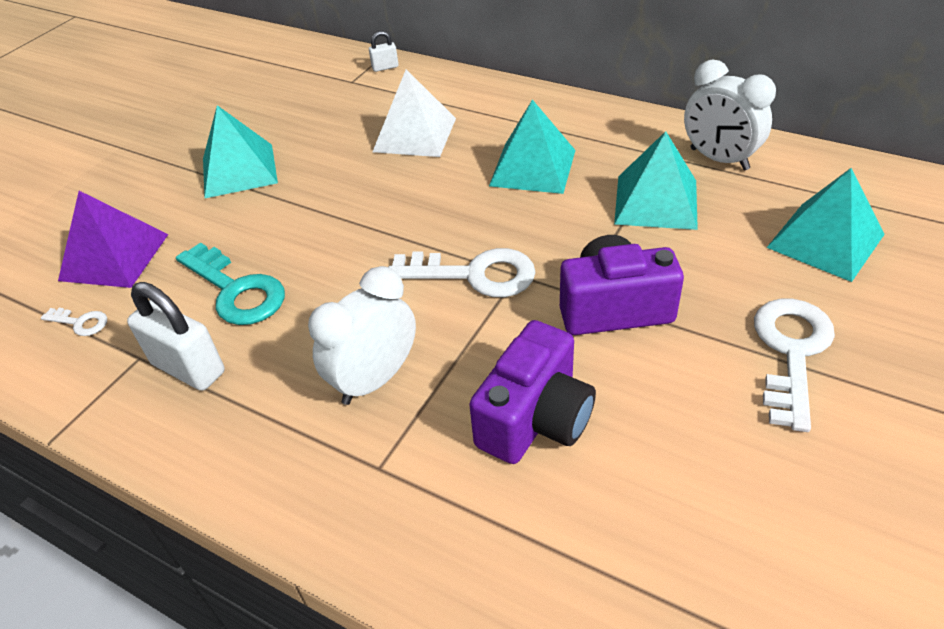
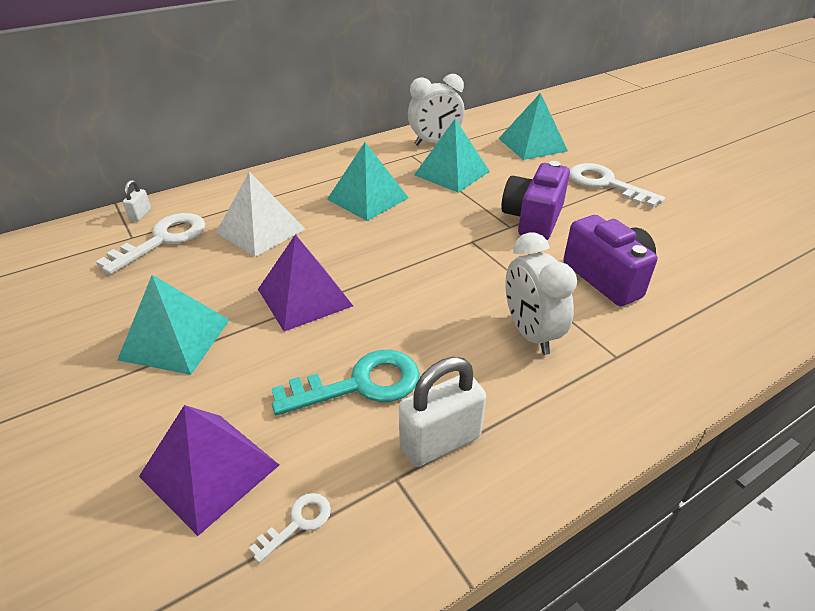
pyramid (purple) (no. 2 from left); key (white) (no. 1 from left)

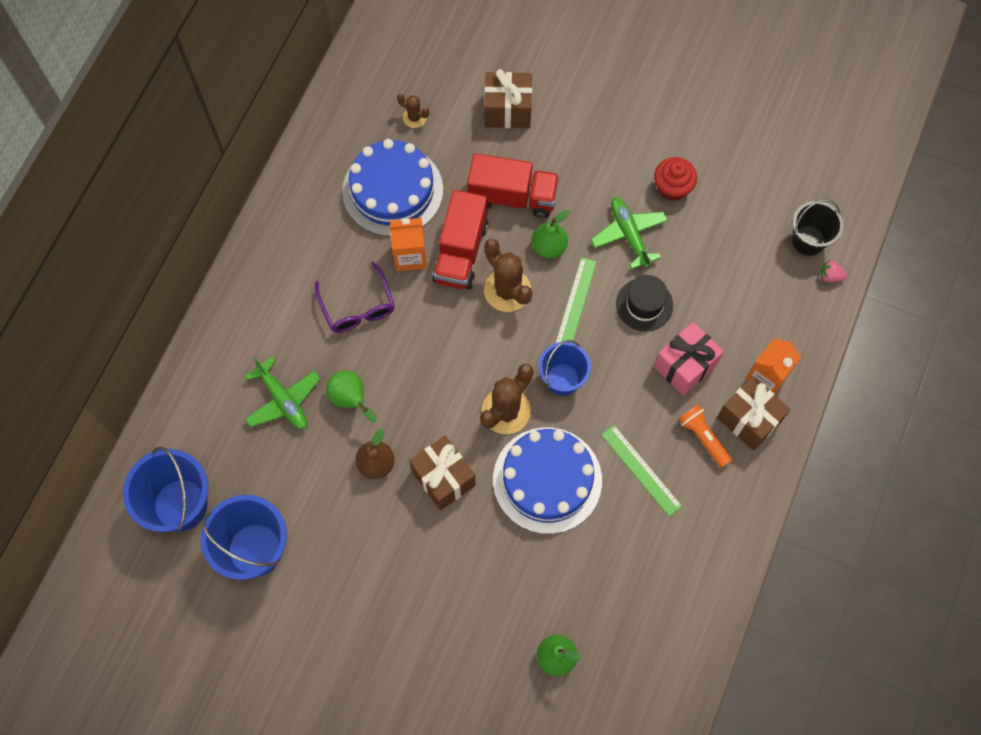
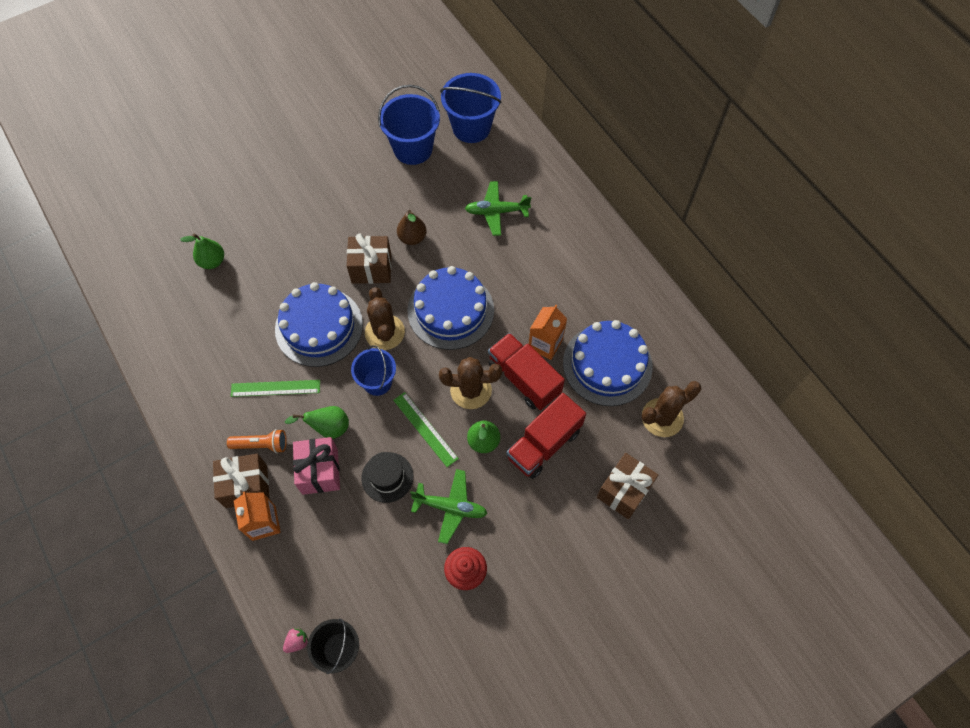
glasses (purple); cake (blue) (no. 2 from left); pear (green) (no. 2 from left); cactus (brown) (no. 3 from left)

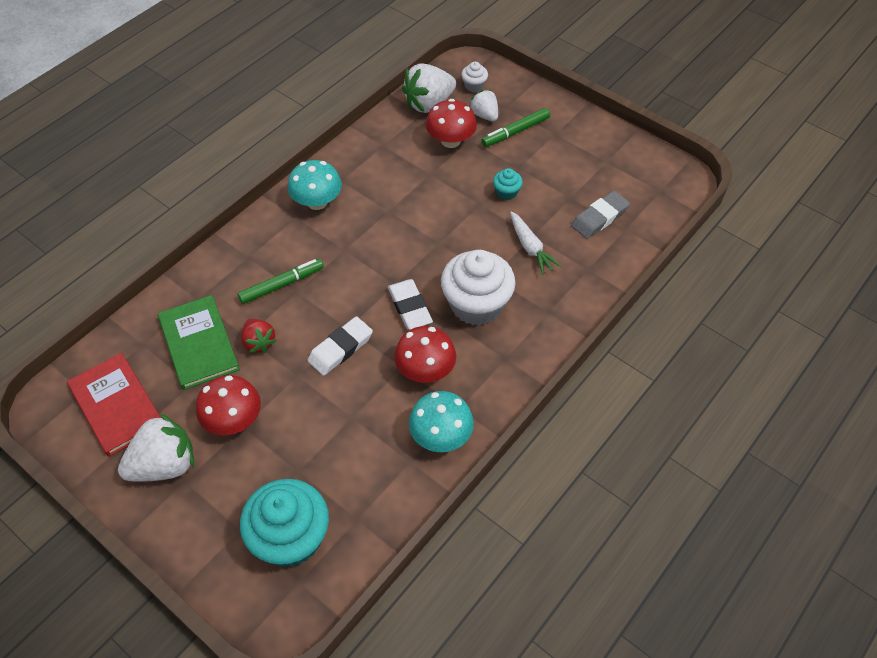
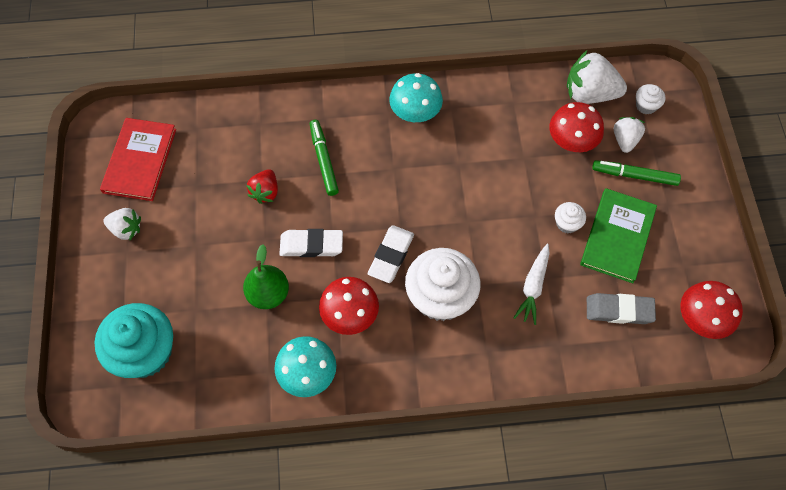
pear (green); book (green); mushroom (red) (no. 3 from left); cupcake (white) (no. 2 from left); marker (green) (no. 1 from left); strawberry (white) (no. 1 from left)

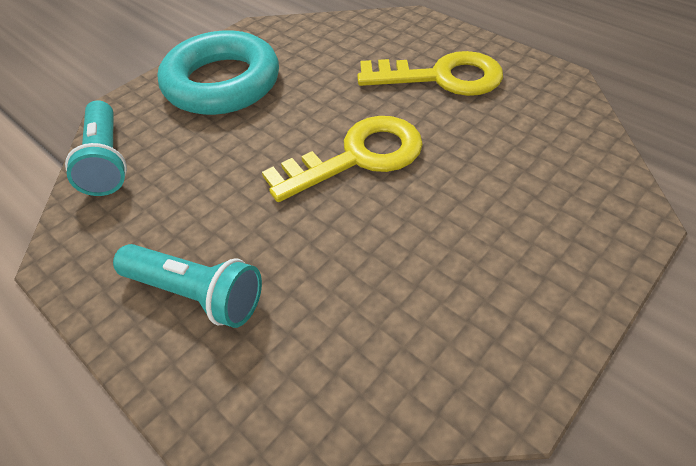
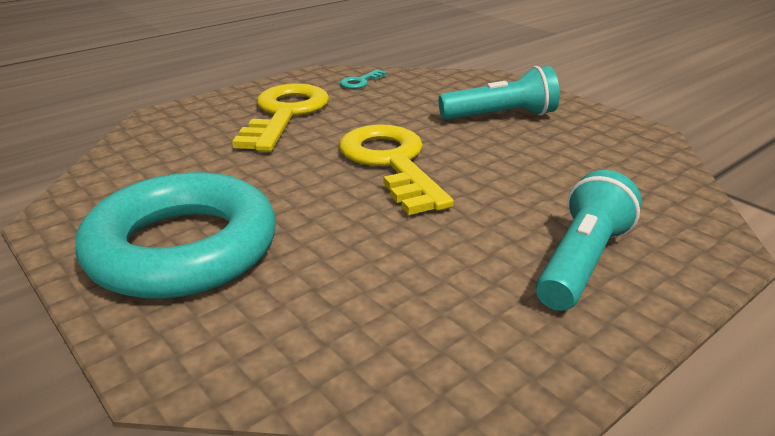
key (turquoise); flashlight (turquoise) (no. 1 from left)

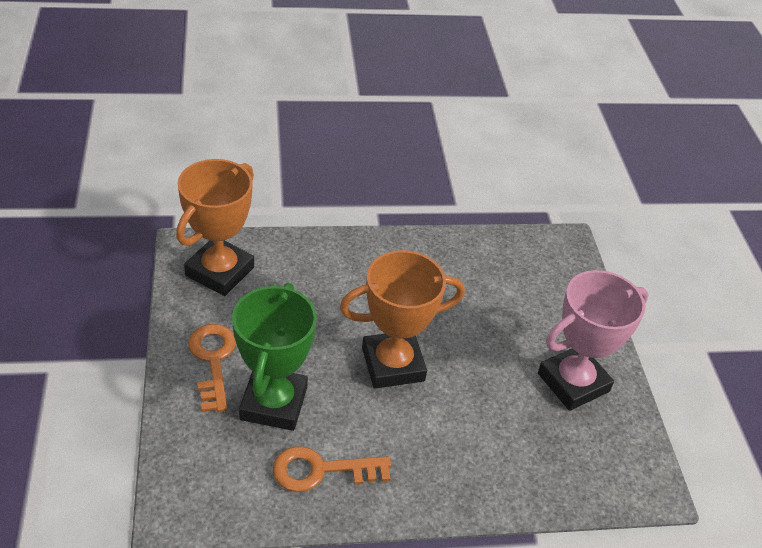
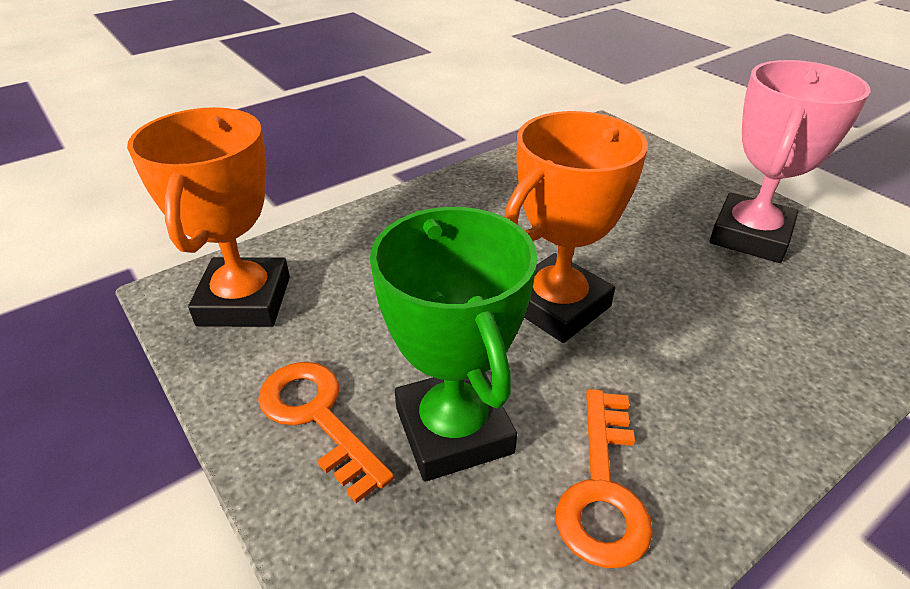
key (orange) (no. 2 from left)

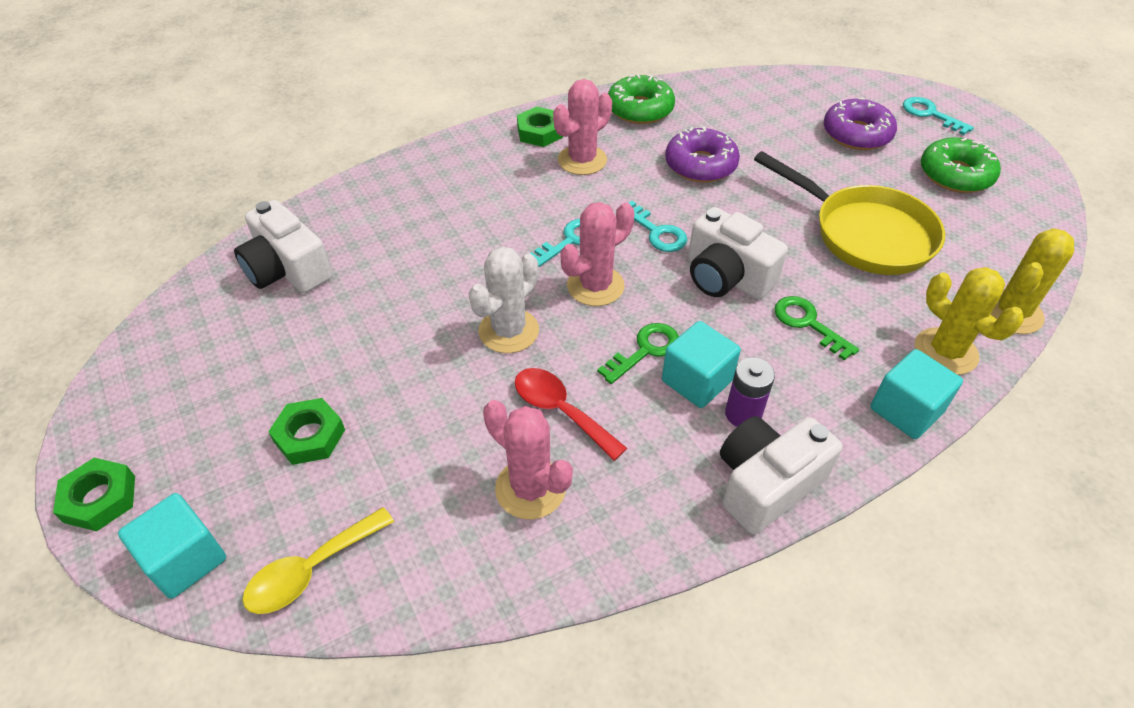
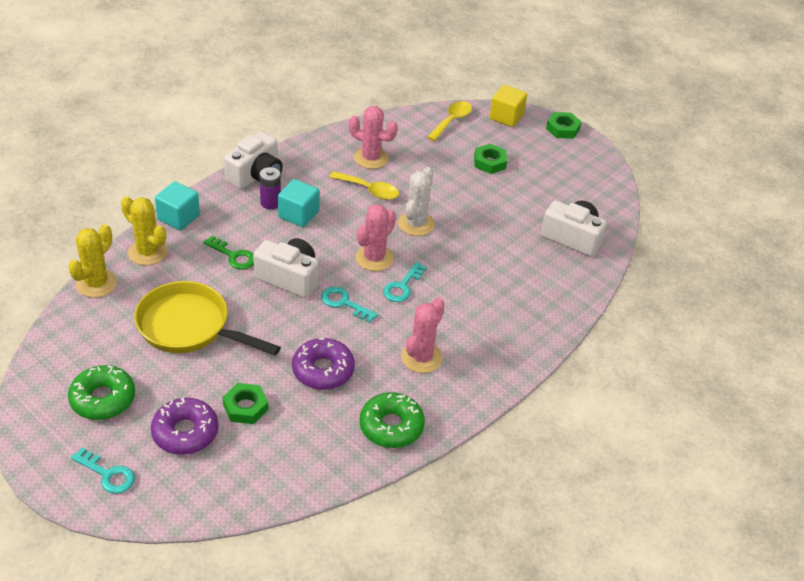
key (green) (no. 1 from left in the first image); nut (green) (no. 1 from left); cube (yellow); spoon (yellow) (no. 1 from left)

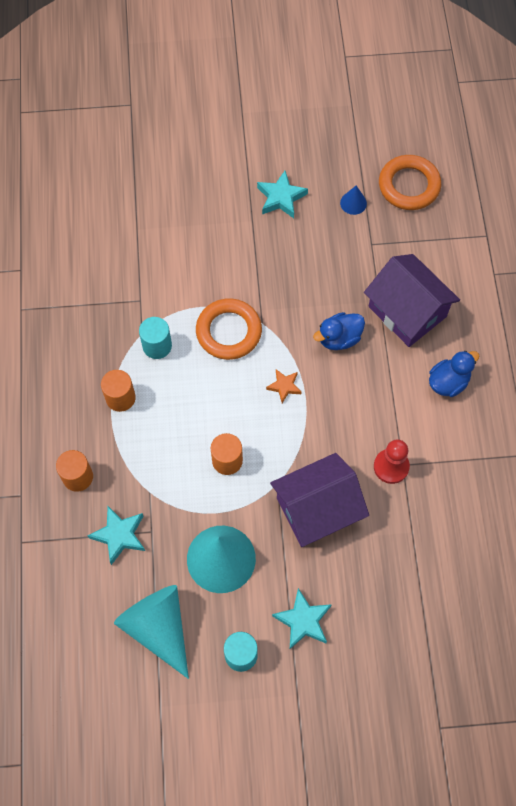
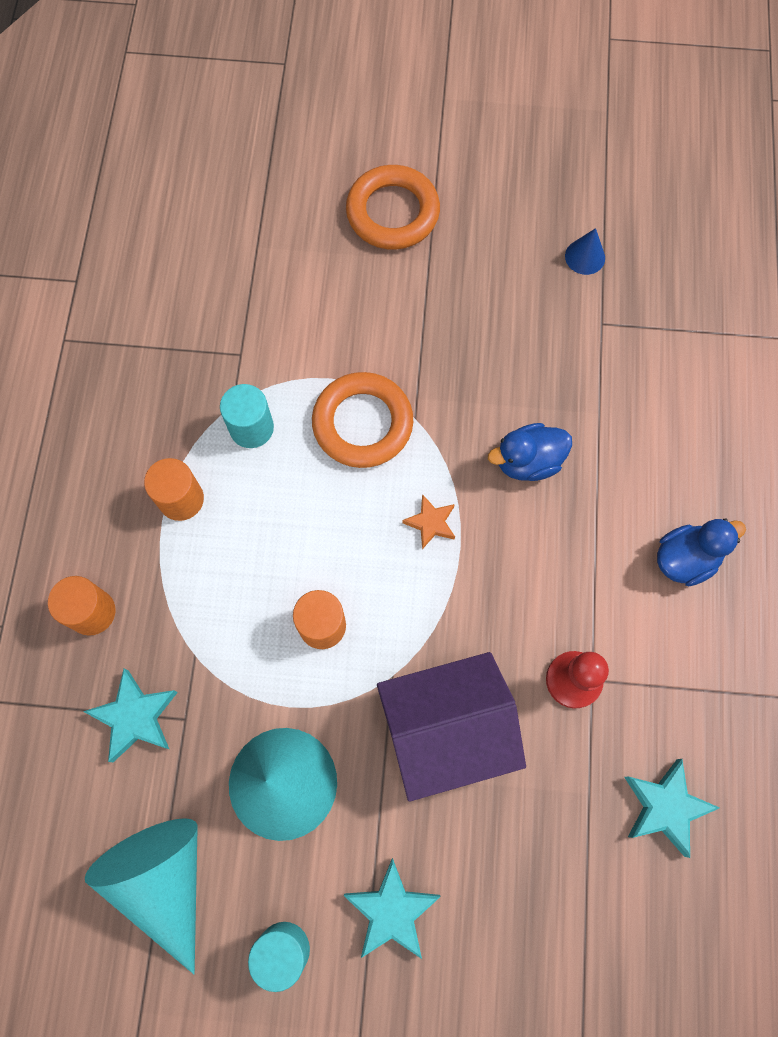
house (purple) (no. 2 from left in the first image); star (turquoise) (no. 3 from left); ring (orange) (no. 2 from left)

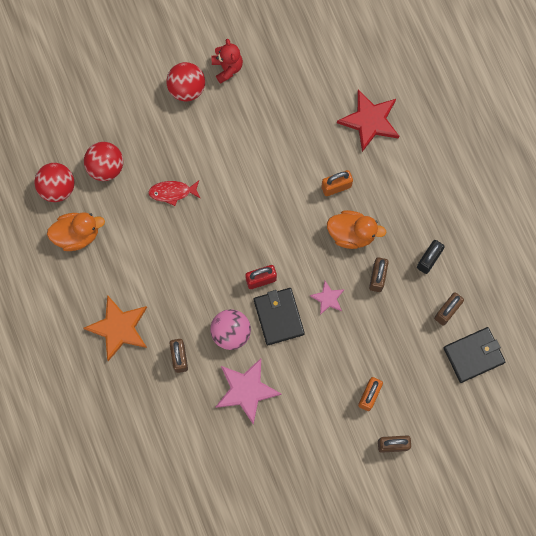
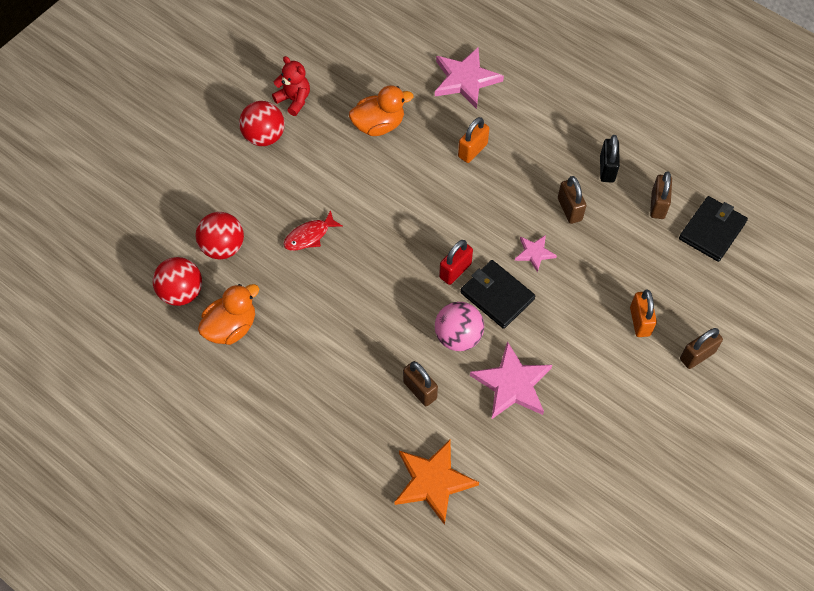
star (orange); duck (orange) (no. 2 from left); star (pink) (no. 1 from left)

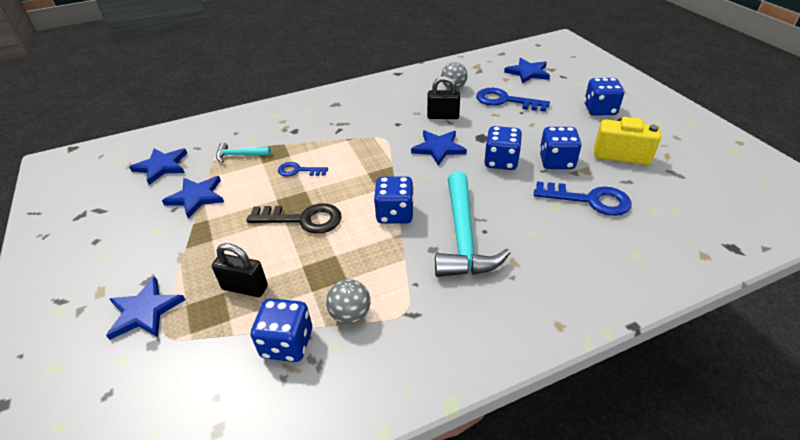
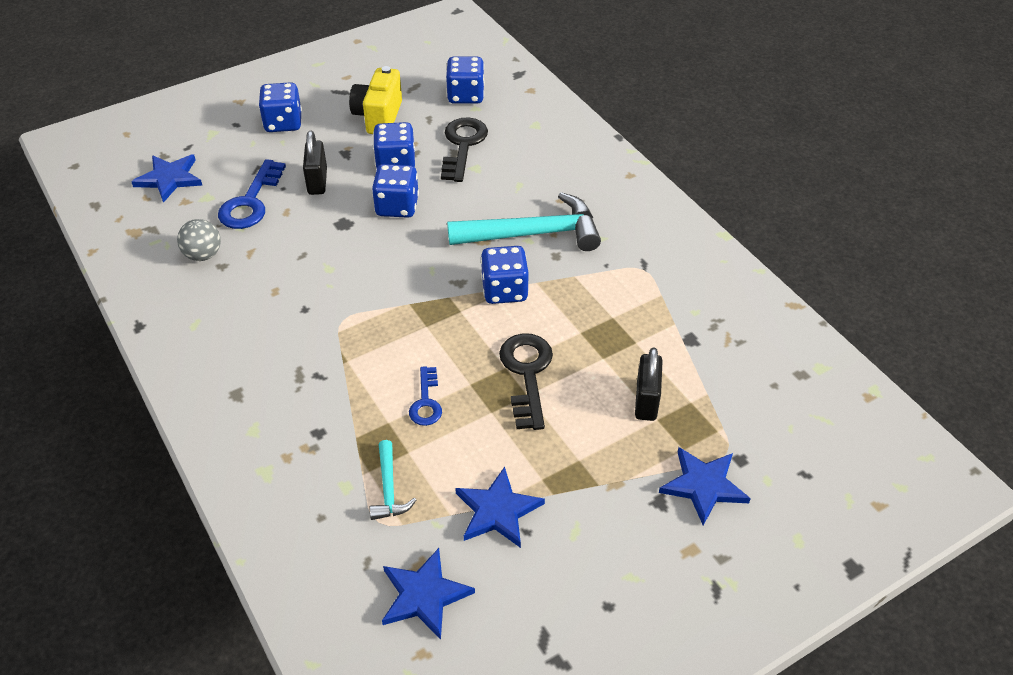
ball (grey) (no. 1 from left in the first image); star (blue) (no. 4 from left in the first image); dice (blue) (no. 4 from left); padlock (black) (no. 1 from left); key (black) (no. 1 from left)

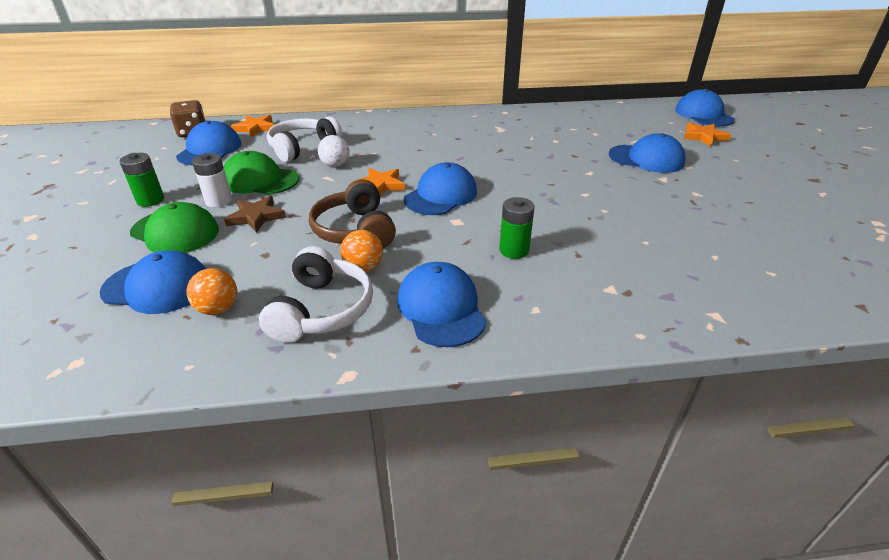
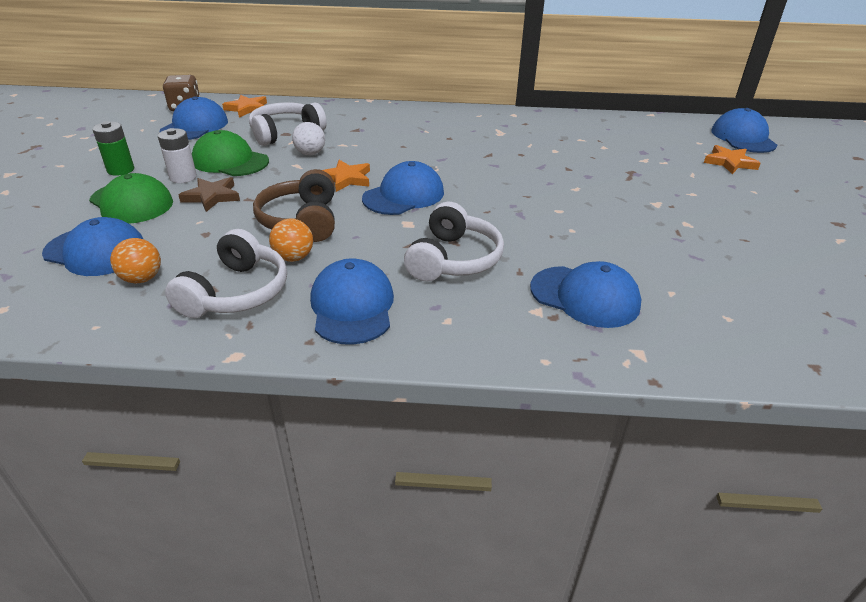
cap (blue) (no. 5 from left); headphones (white) (no. 3 from left)

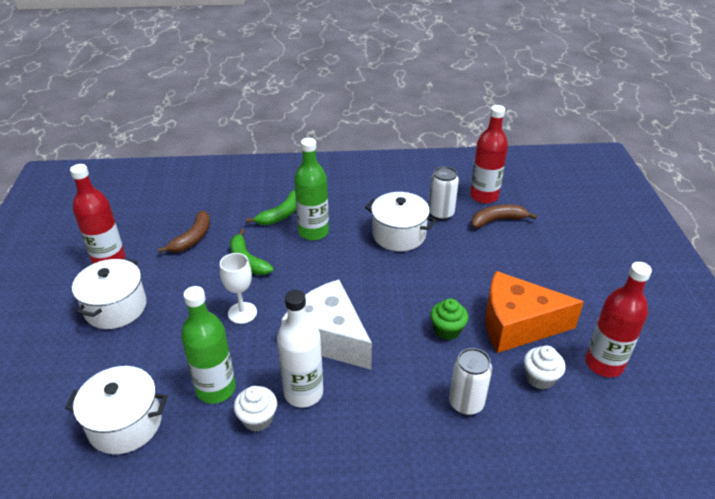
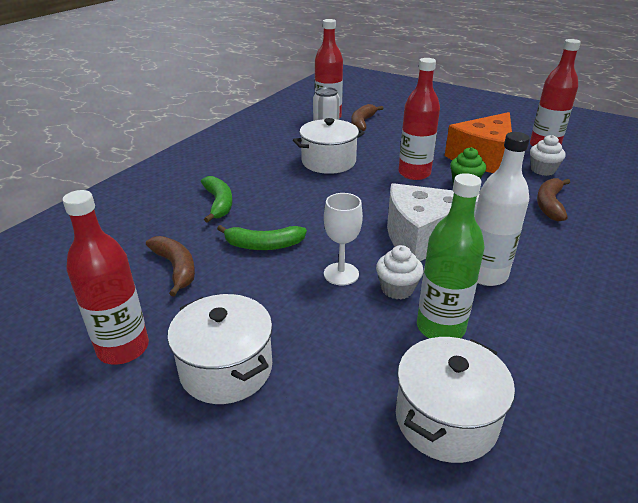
bottle (green) (no. 2 from left in the first image); bottle (red) (no. 3 from left); cupcake (white) (no. 1 from left); banana (brown) (no. 3 from left)

